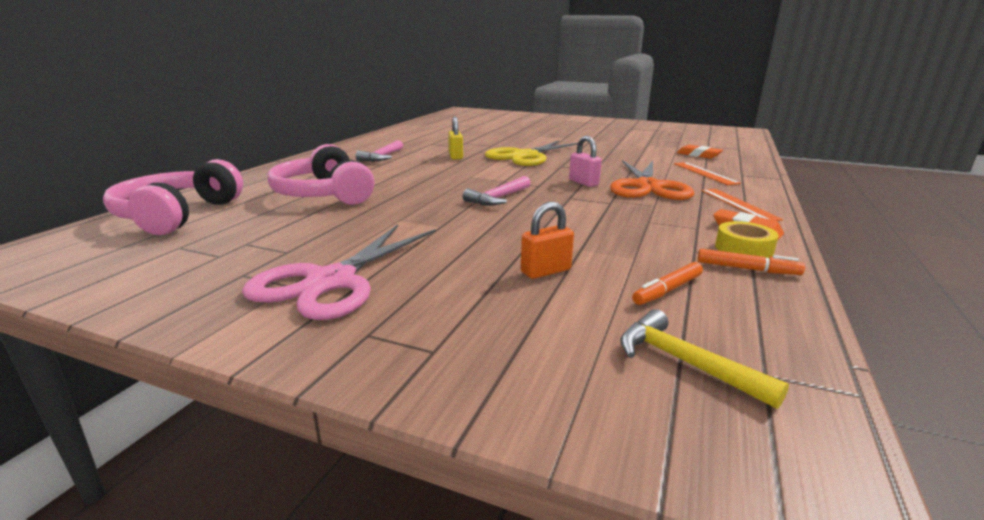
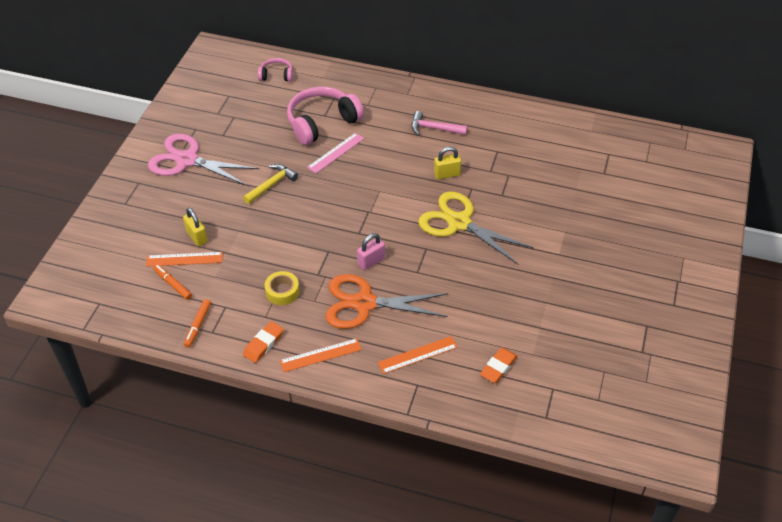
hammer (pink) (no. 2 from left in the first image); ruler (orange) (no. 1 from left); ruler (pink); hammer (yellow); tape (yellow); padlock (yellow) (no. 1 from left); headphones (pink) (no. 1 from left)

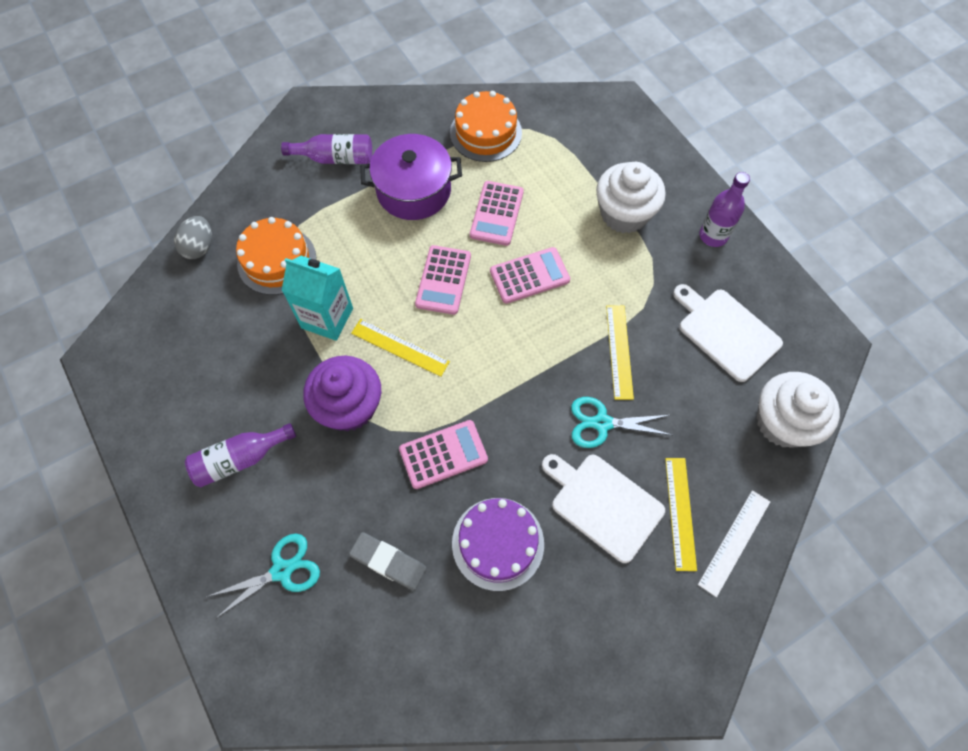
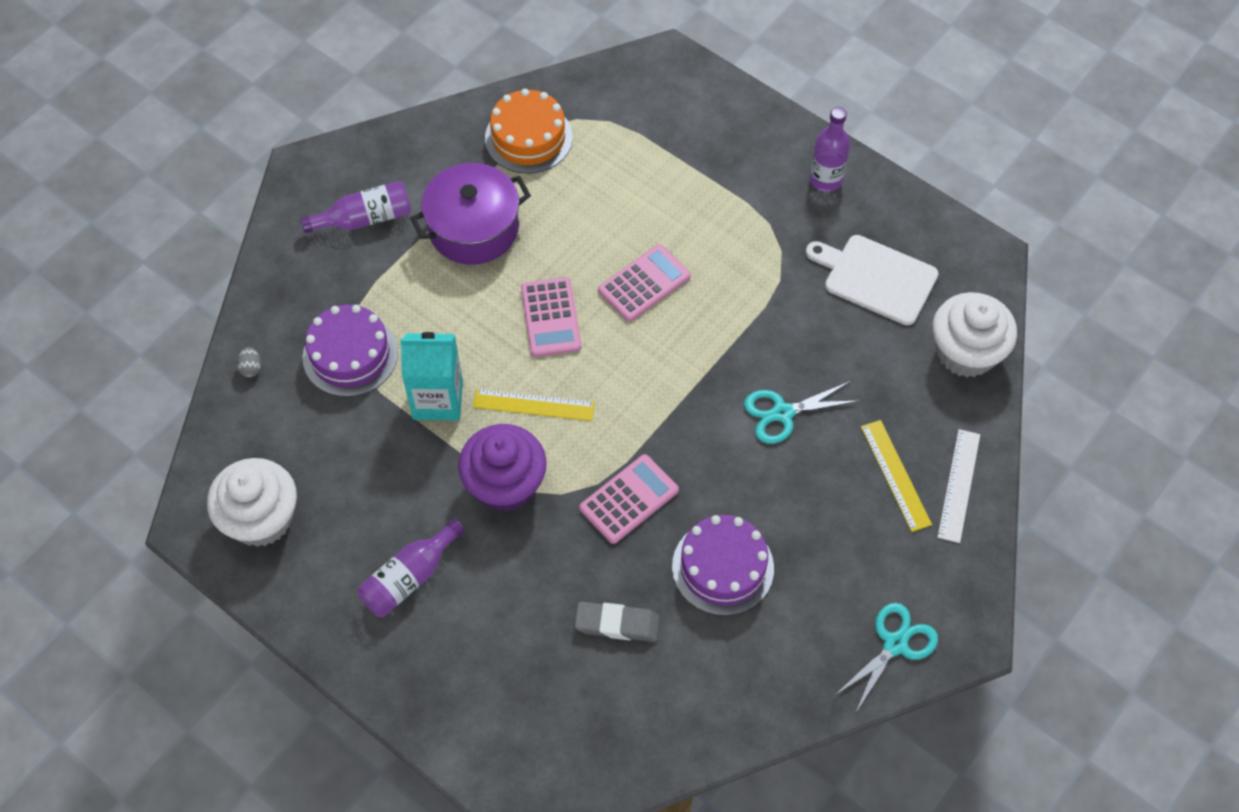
calculator (pink) (no. 3 from left in the first image); cutting board (white) (no. 1 from left in the first image); ruler (yellow) (no. 2 from left in the first image); scissors (turquoise) (no. 2 from left); cupcake (white) (no. 1 from left); cake (purple) (no. 1 from left); egg (grey)

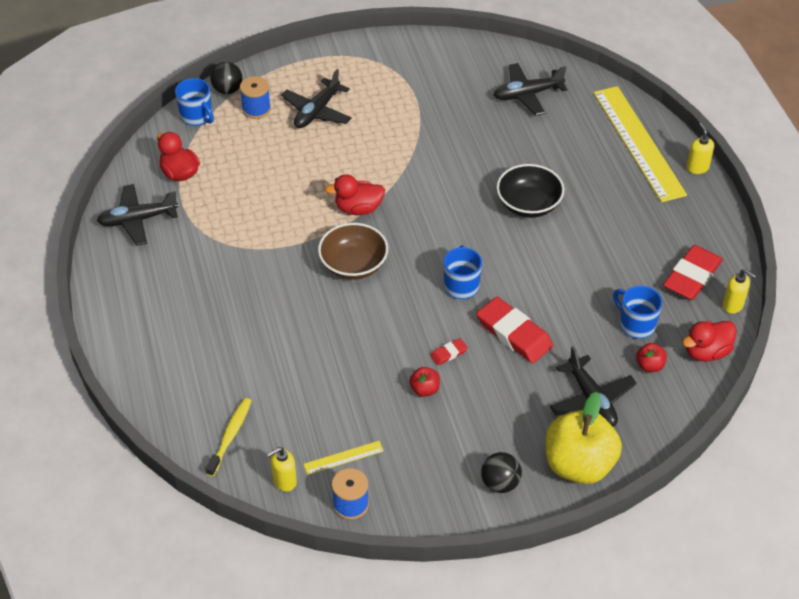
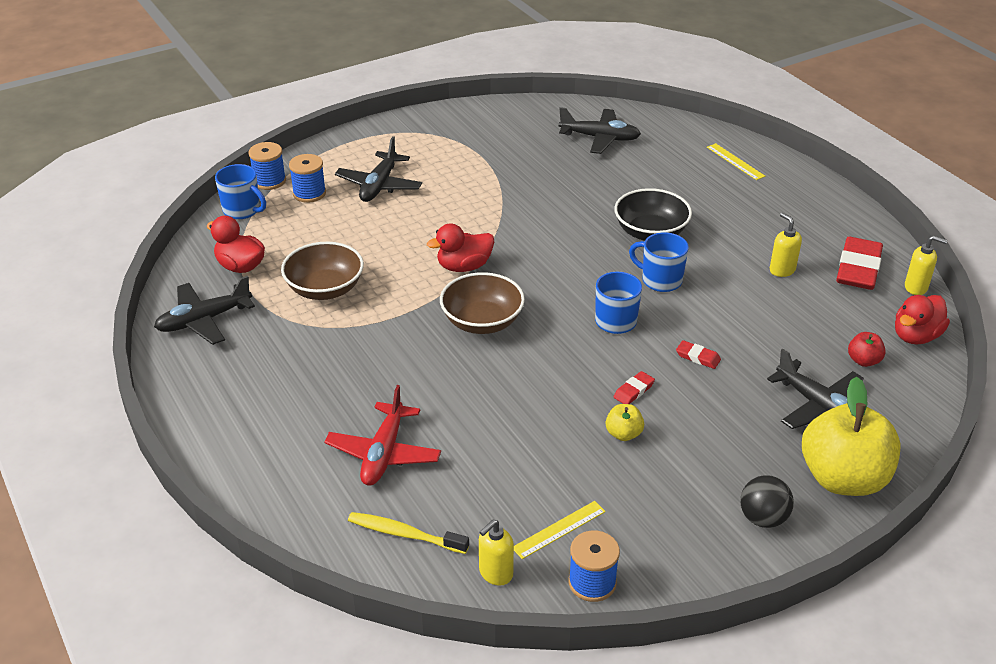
bowl (brown) (no. 1 from left); plane (red); mug (blue) (no. 3 from left); soap dispenser (yellow) (no. 2 from left); spool (blue) (no. 1 from left); apple (yellow) (no. 1 from left); toothbrush (yellow); plane (black) (no. 3 from left); eraser (red) (no. 2 from left); ruler (yellow) (no. 2 from left)

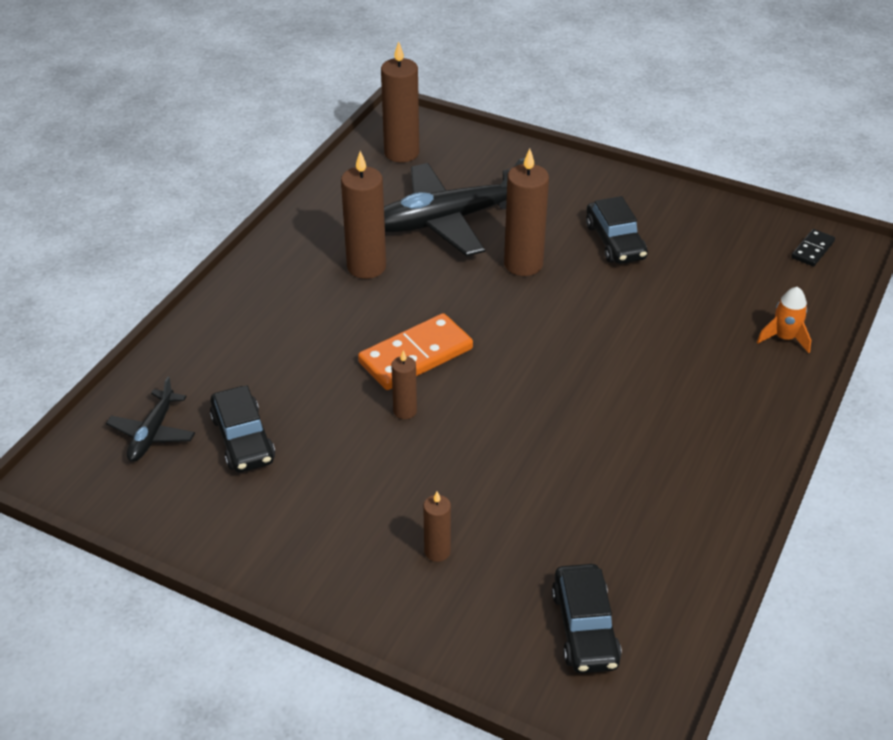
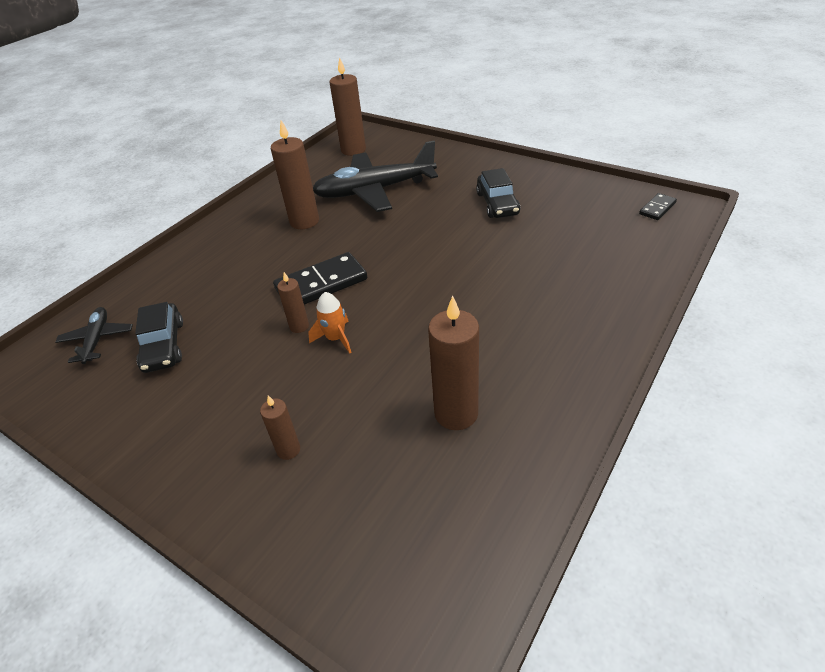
car (black) (no. 2 from left in the first image); candle (brown) (no. 5 from left); rocket (orange); domino (black) (no. 1 from left); plane (black) (no. 1 from left)

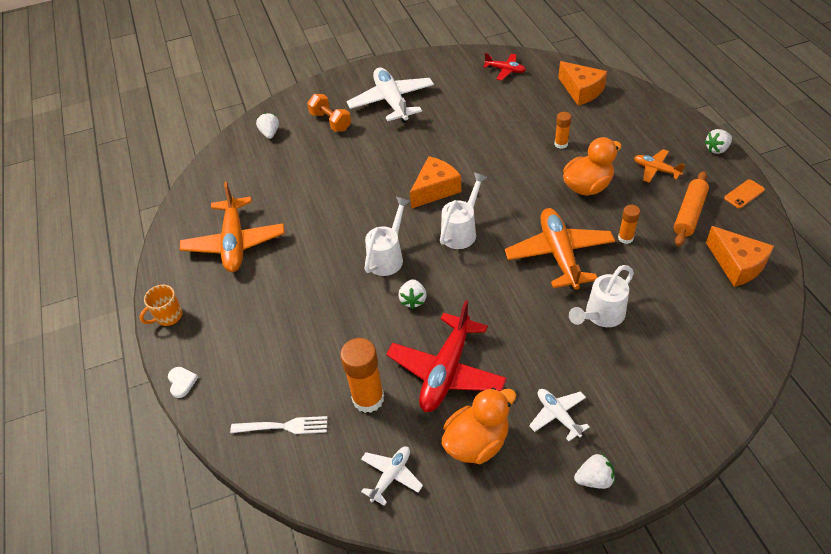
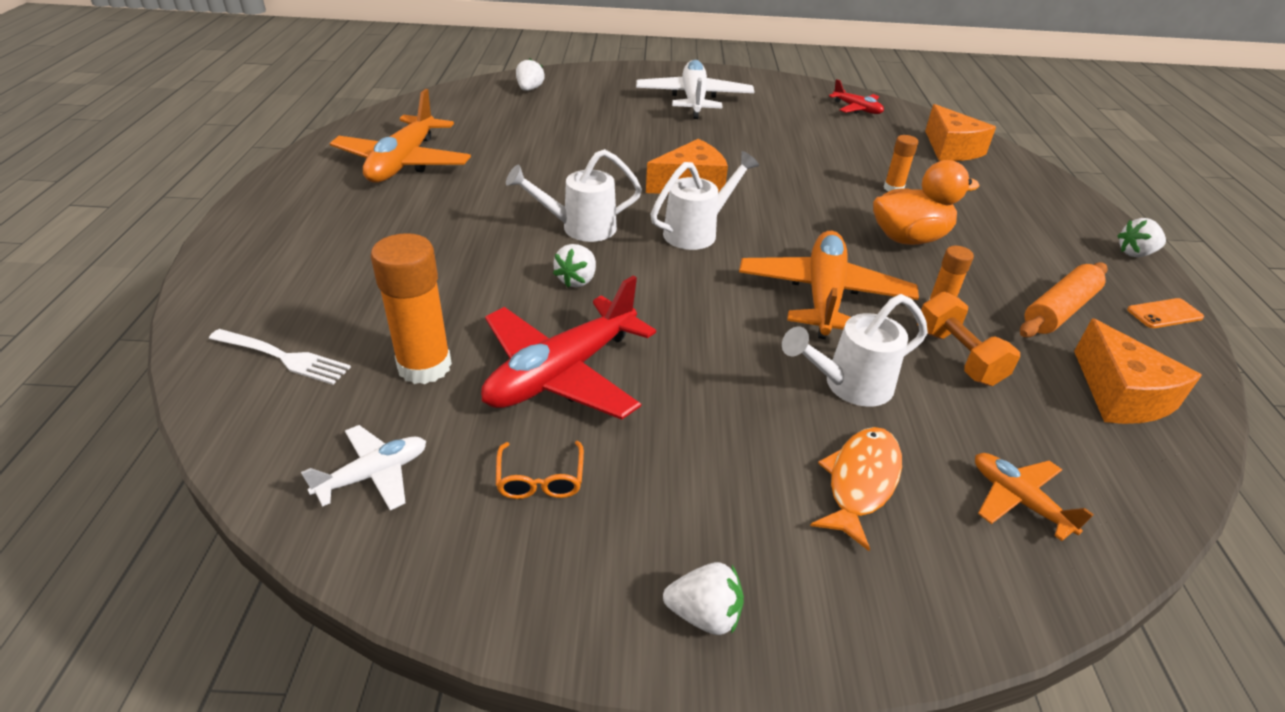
mug (orange); heart (white); plane (white) (no. 3 from left in the first image); fish (orange); dumbbell (orange); plane (orange) (no. 3 from left); glasses (orange); watering can (white) (no. 1 from left)

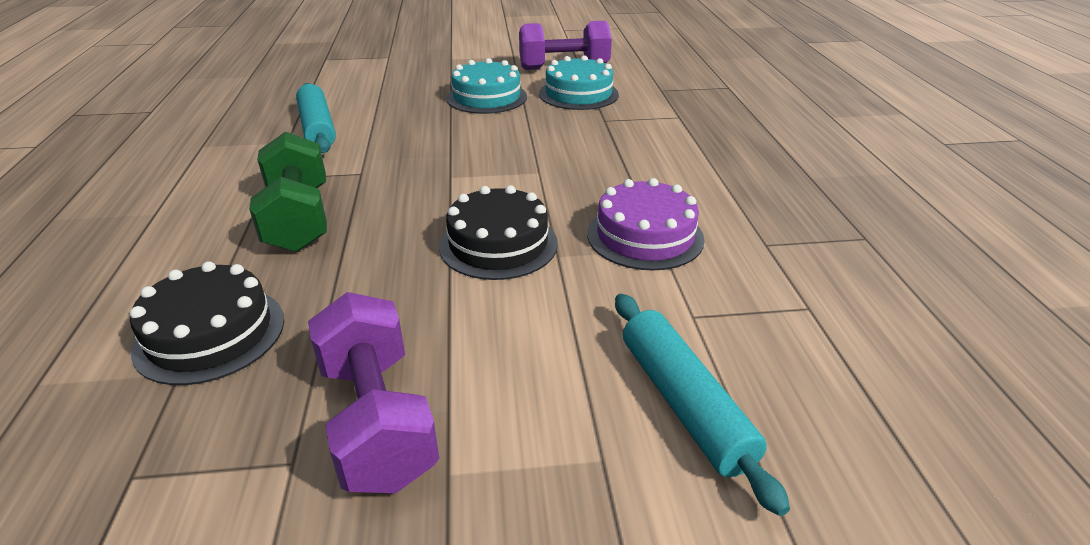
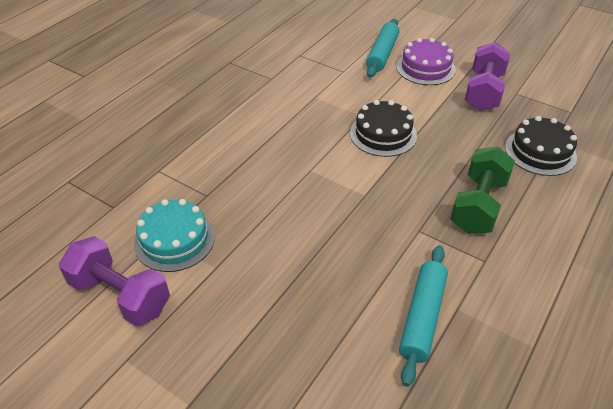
cake (turquoise) (no. 1 from left in the first image); cake (purple)

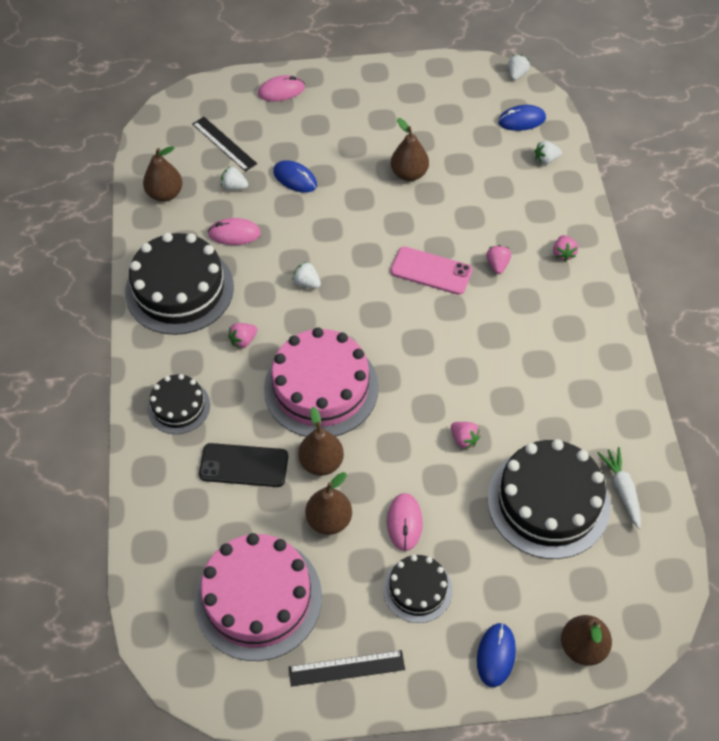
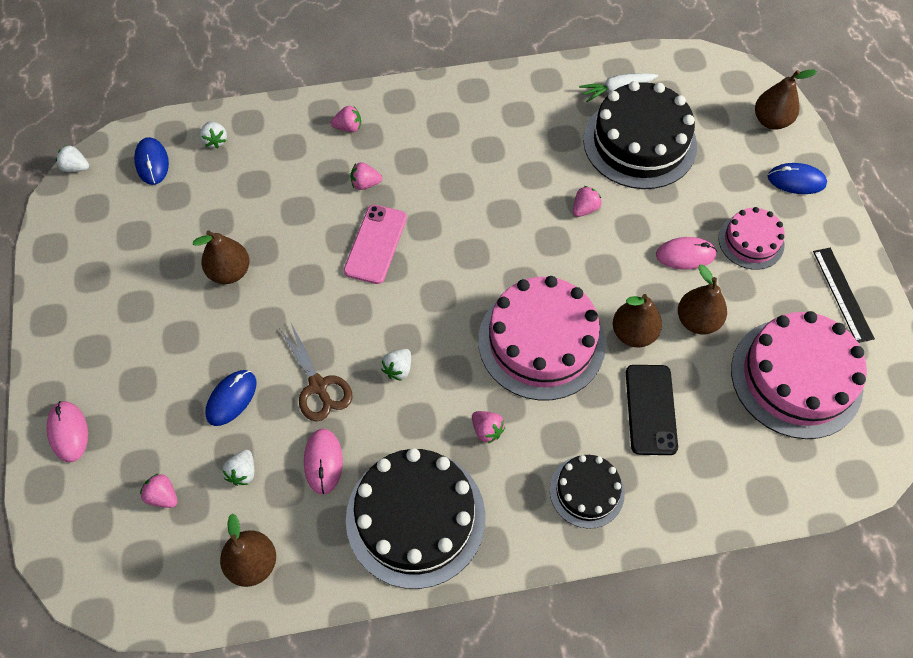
scissors (brown); strawberry (pink) (no. 1 from left); cake (pink) (no. 2 from left)

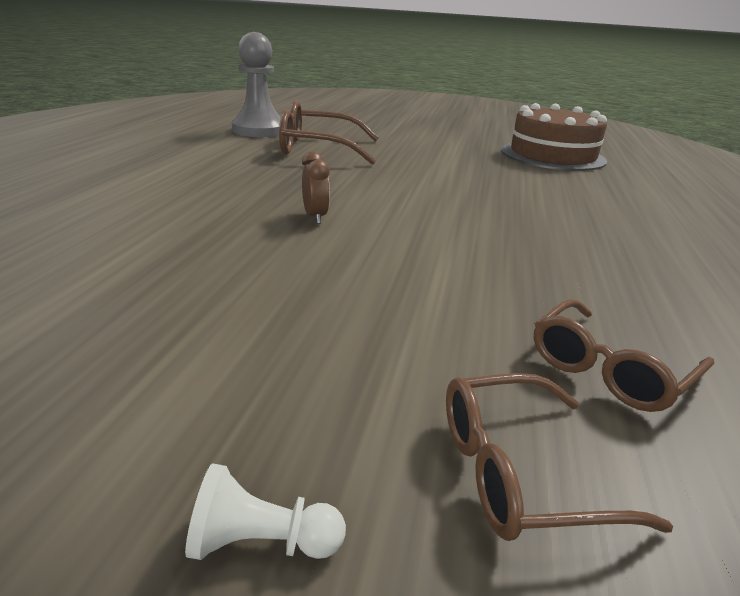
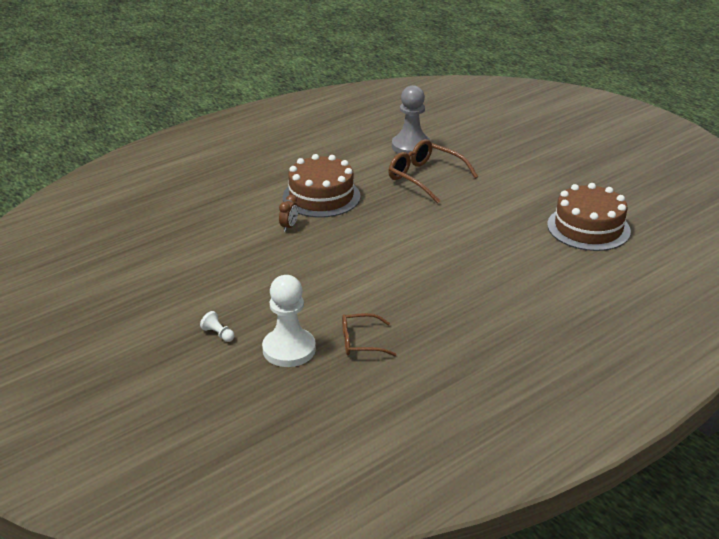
cake (brown) (no. 1 from left); clock (brown); pawn (white) (no. 2 from left)

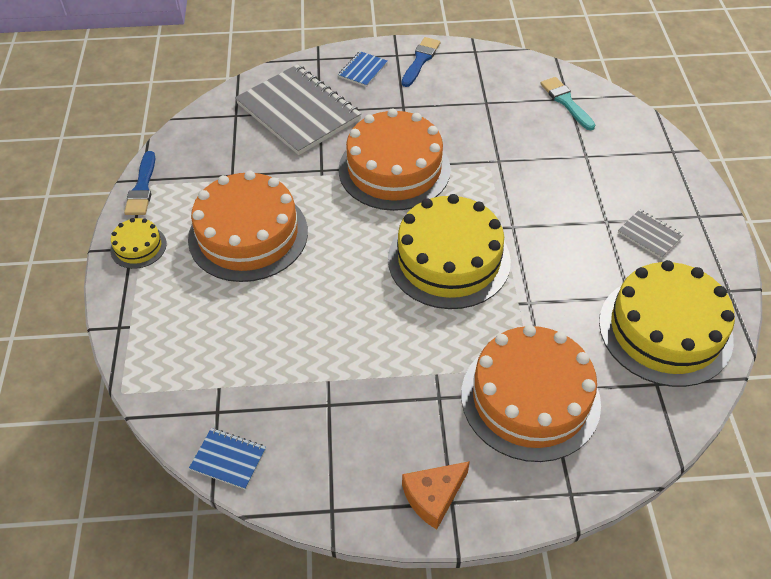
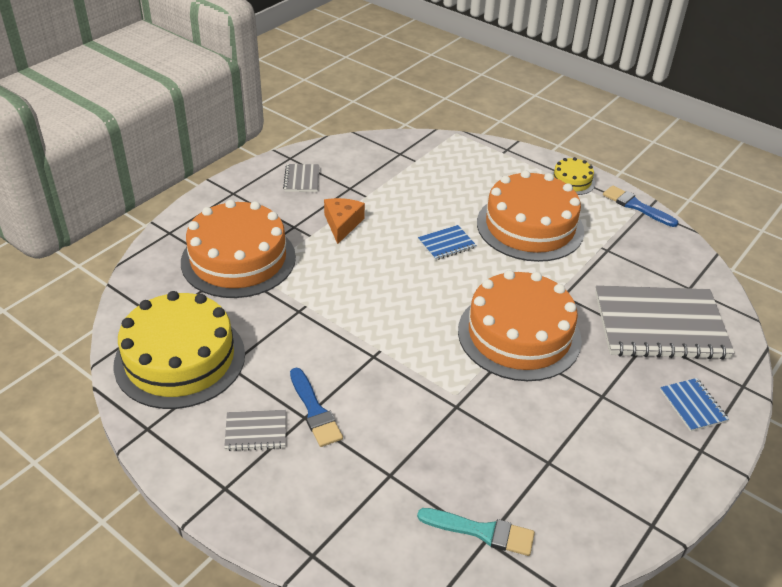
cake (yellow) (no. 2 from left in the first image); notebook (grey) (no. 2 from left); notebook (blue) (no. 1 from left); brush (blue) (no. 1 from left); cheese (orange)

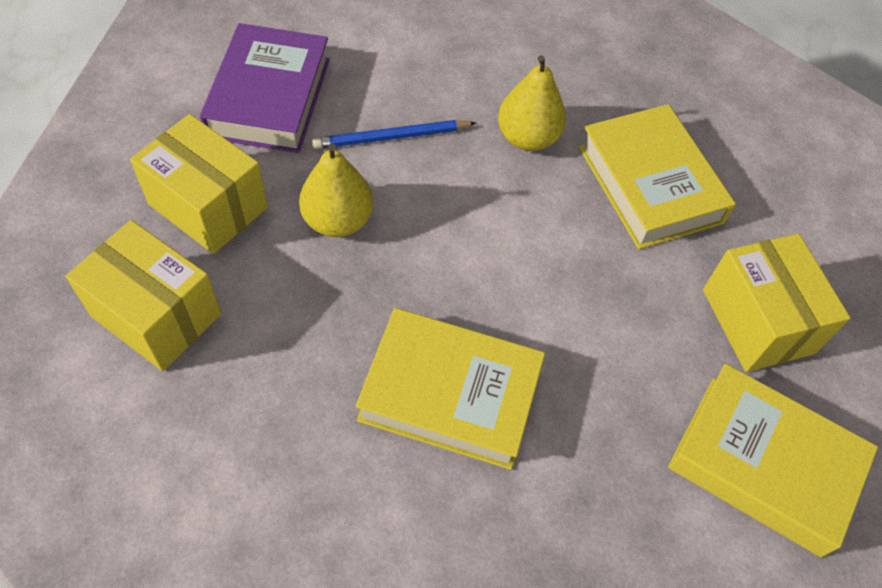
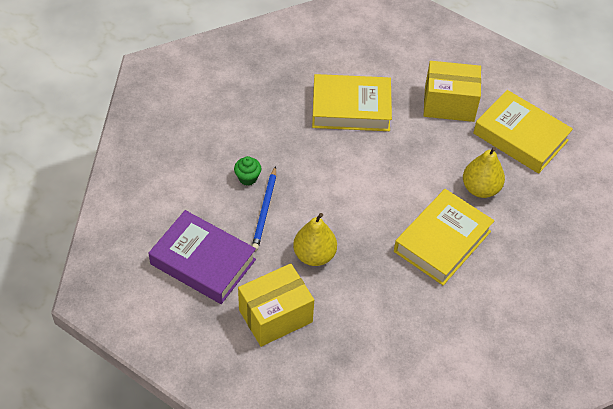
box (yellow) (no. 1 from left in the first image); cupcake (green); pear (yellow) (no. 2 from left); book (yellow) (no. 3 from left)

